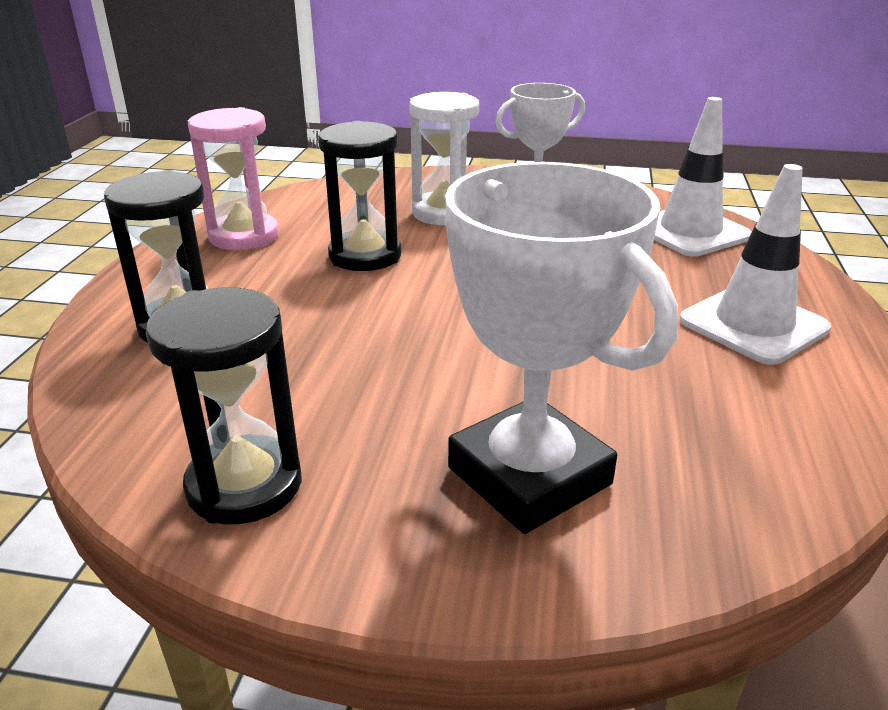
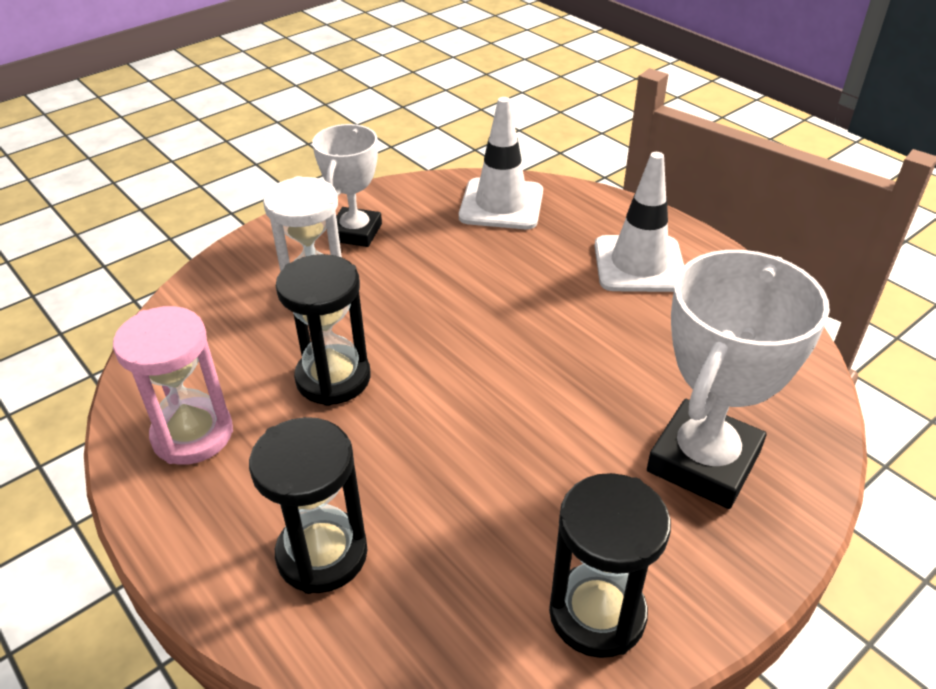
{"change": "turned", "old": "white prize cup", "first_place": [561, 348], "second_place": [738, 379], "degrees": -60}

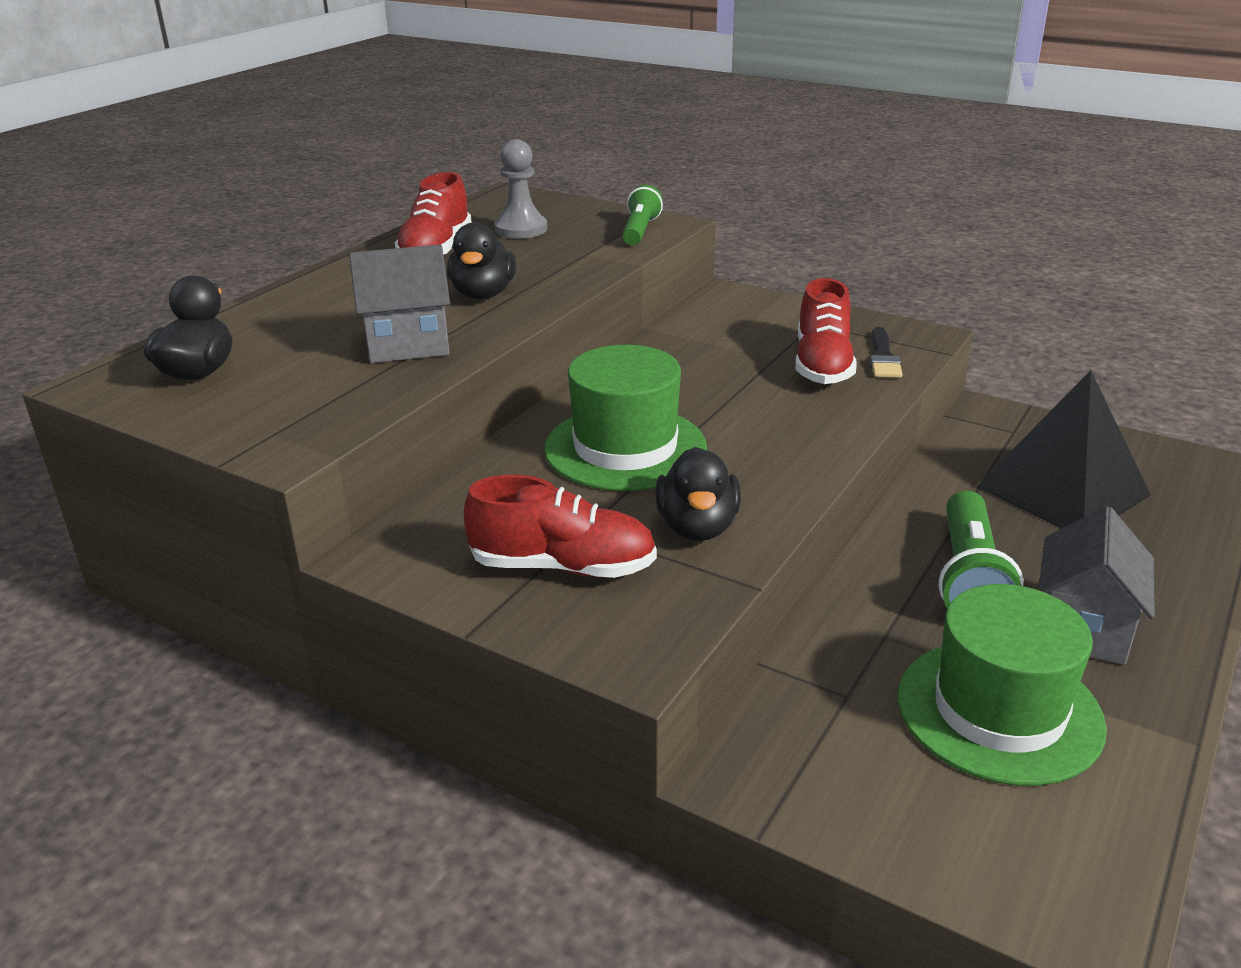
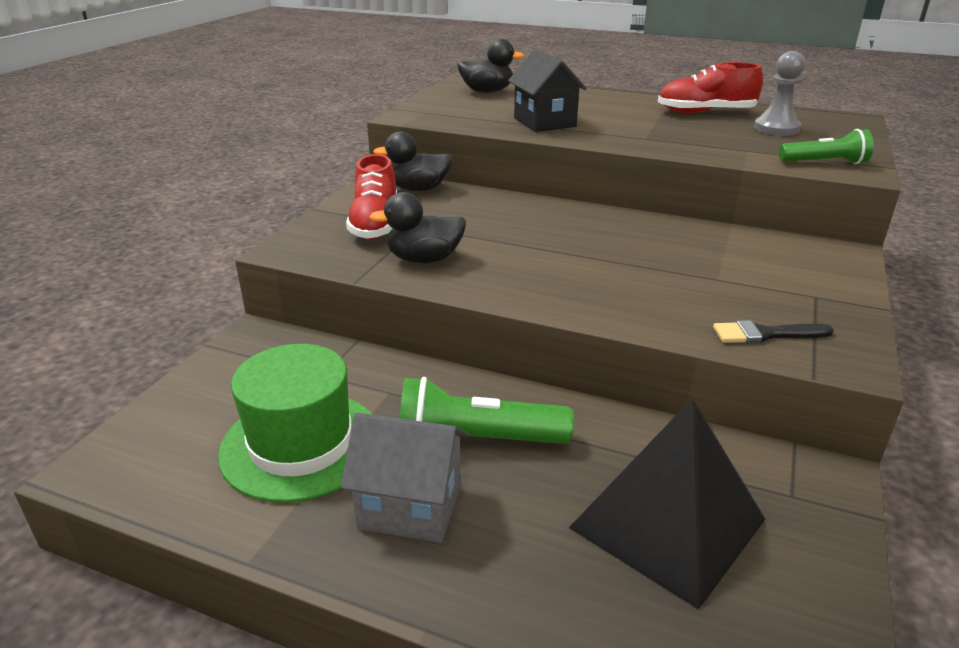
{"change": "moved", "old": "jet-black rubber duck", "first_place": [481, 261], "second_place": [413, 161]}
{"change": "recoloured", "old": "ash-grey cottage", "new": "jet-black cottage", "first_place": [399, 303], "second_place": [547, 90]}
{"change": "removed", "old": "scarlet lace-up shoe", "first_place": [826, 331]}
{"change": "removed", "old": "emerald top hat", "first_place": [625, 418]}

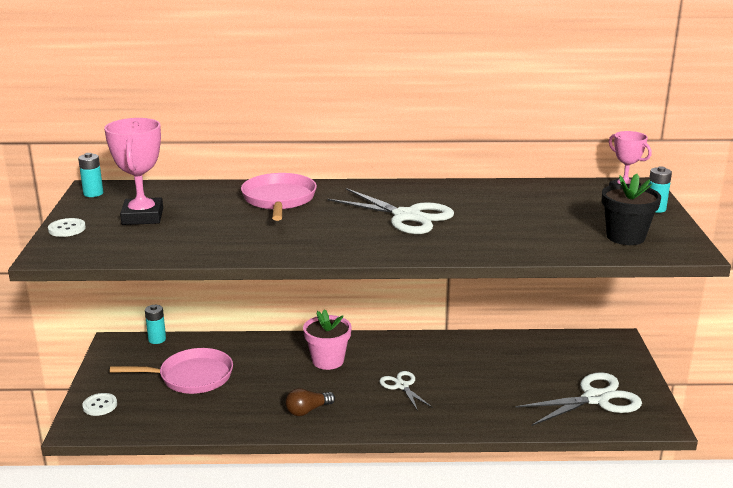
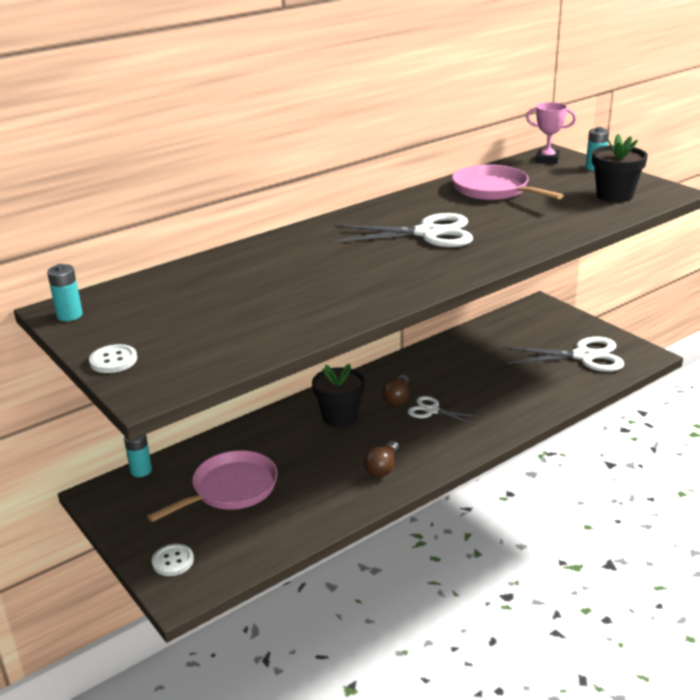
{"change": "removed", "old": "pink prize cup", "first_place": [133, 171]}
{"change": "moved", "old": "pink skillet", "first_place": [279, 197], "second_place": [508, 182]}
{"change": "recoloured", "old": "pink flower pot", "new": "jet-black flower pot", "first_place": [327, 339], "second_place": [338, 395]}
{"change": "turned", "old": "white scissors", "first_place": [578, 399], "second_place": [564, 354], "degrees": 60}
{"change": "added", "new": "russet lightbulb", "second_place": [395, 390]}

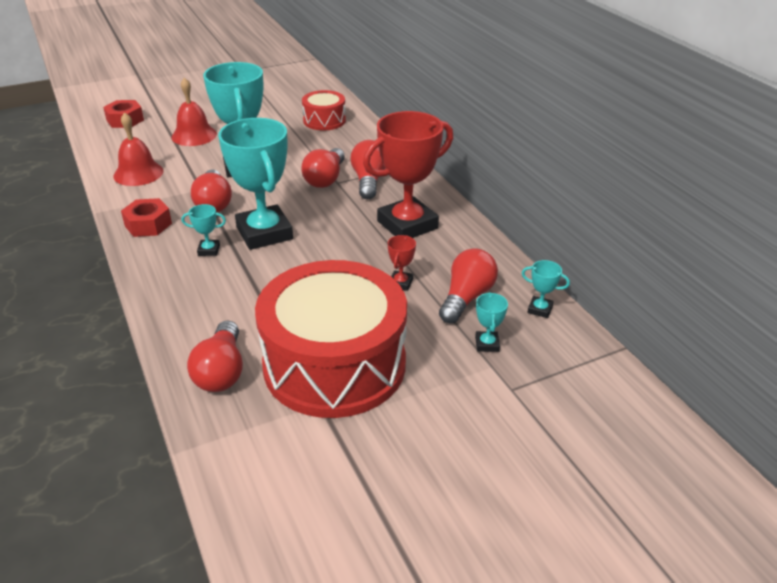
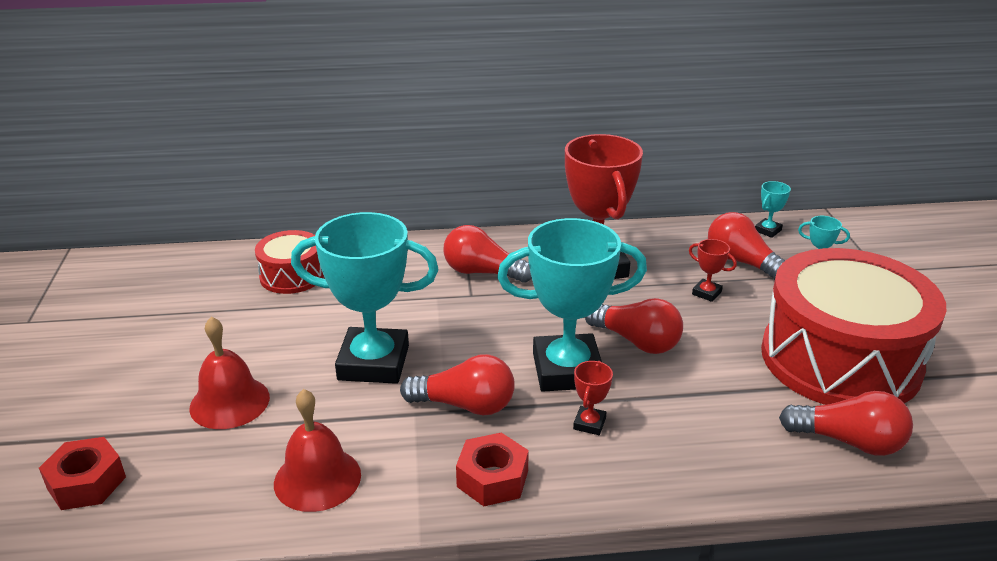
{"change": "moved", "old": "scarlet lightbulb", "first_place": [323, 168], "second_place": [634, 326]}
{"change": "recoloured", "old": "aqua prize cup", "new": "scarlet prize cup", "first_place": [204, 230], "second_place": [593, 398]}

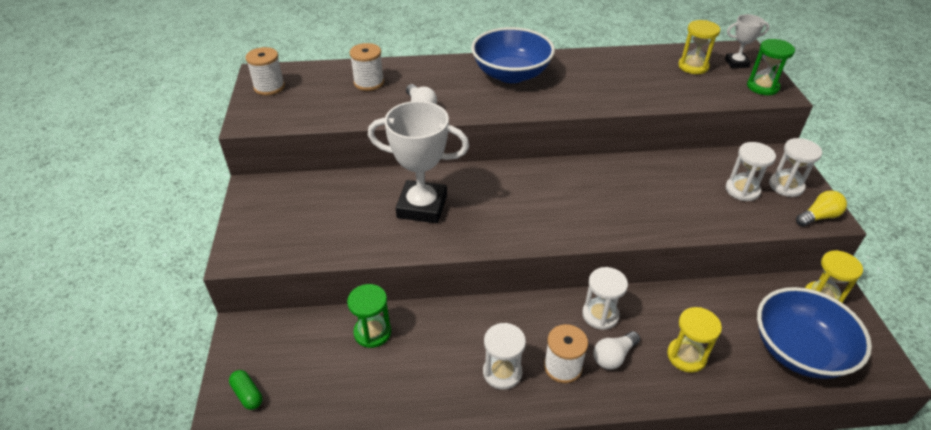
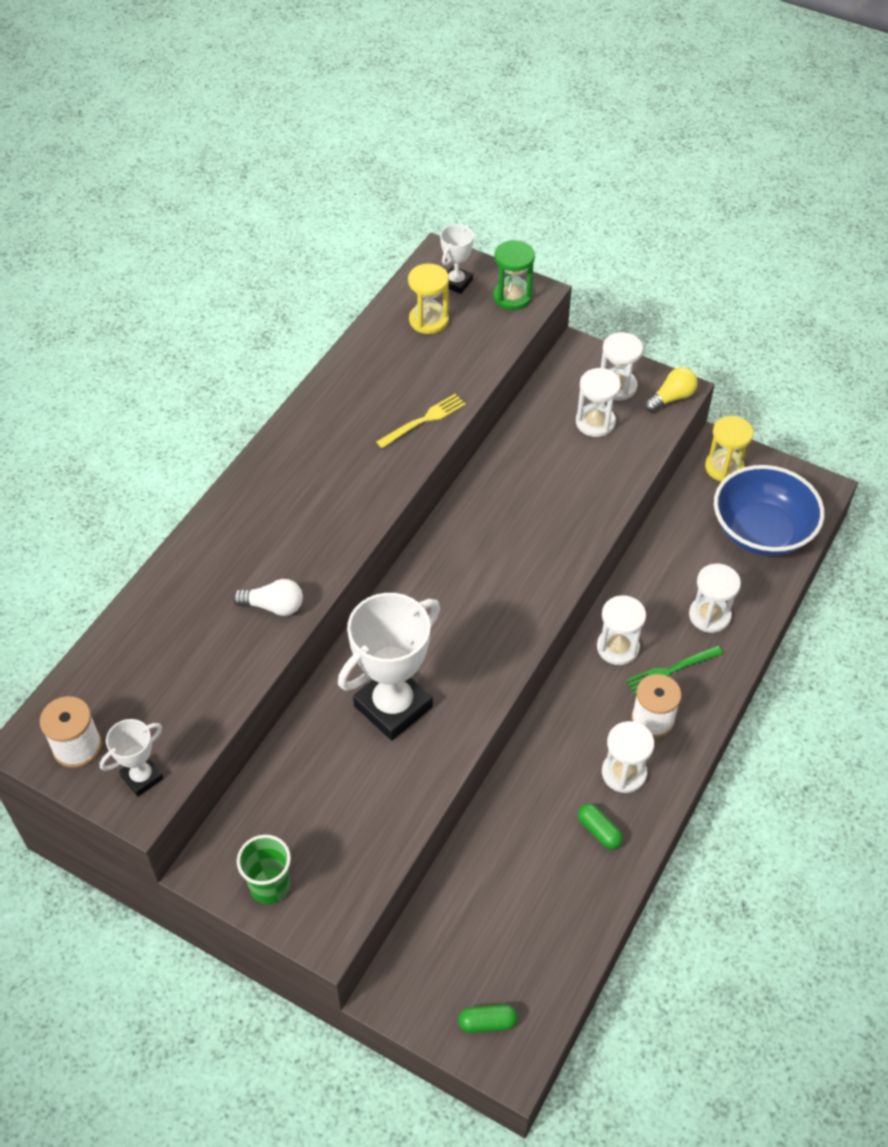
{"change": "removed", "old": "blue bowl", "first_place": [513, 55]}
{"change": "removed", "old": "white bobbin", "first_place": [366, 67]}
{"change": "turned", "old": "bright yellow lightbulb", "first_place": [821, 208], "second_place": [671, 389], "degrees": 45}
{"change": "removed", "old": "emerald sandglass", "first_place": [369, 316]}
{"change": "recoloured", "old": "bright yellow sandglass", "new": "white sandglass", "first_place": [694, 340], "second_place": [715, 598]}
{"change": "replaced", "old": "white lightbulb", "new": "emerald table fork", "first_place": [617, 350], "second_place": [675, 670]}
{"change": "added", "new": "bright yellow table fork", "second_place": [421, 421]}
{"change": "added", "new": "white prize cup", "second_place": [132, 757]}
{"change": "added", "new": "emerald pill", "second_place": [600, 826]}
{"change": "added", "new": "emerald beaker", "second_place": [264, 869]}

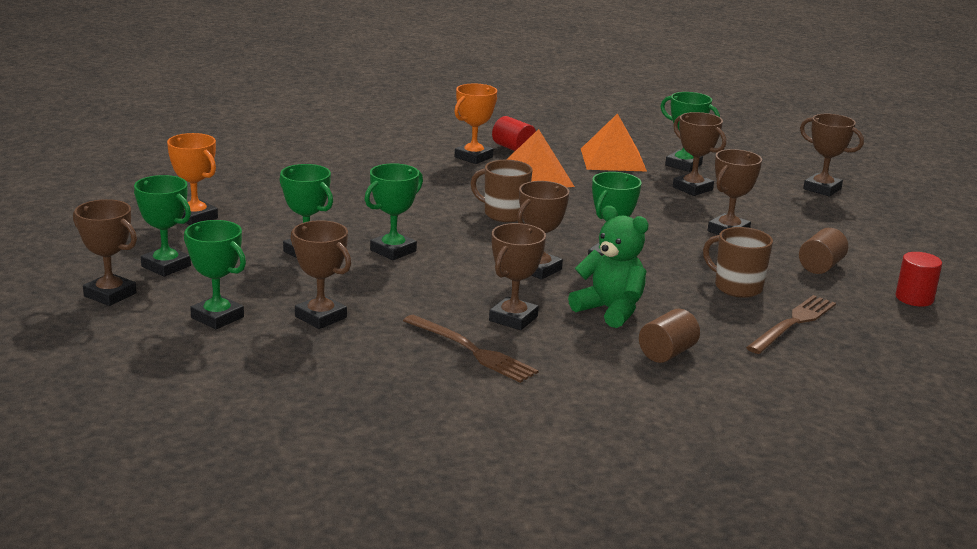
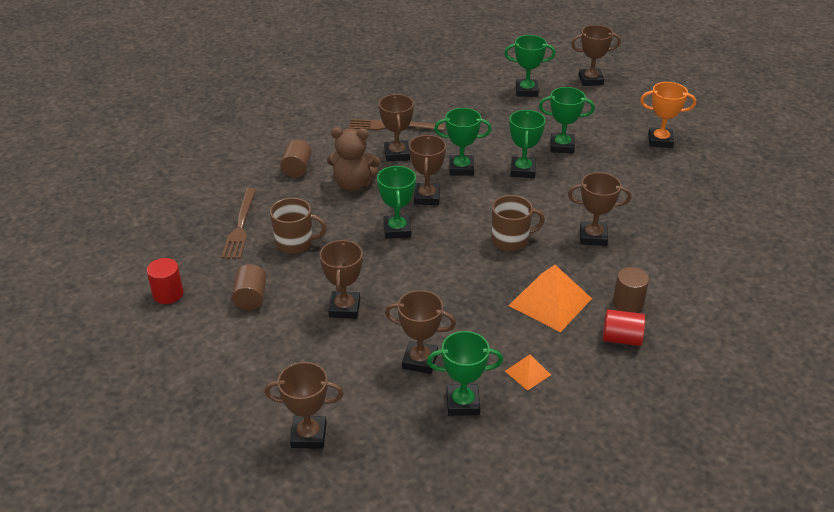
{"change": "replaced", "old": "orange-coloured prize cup", "new": "russet cylinder shape", "first_place": [475, 123], "second_place": [631, 290]}
{"change": "resized", "old": "orange-coloured solid pyramid", "first_place": [614, 142], "second_place": [528, 373], "factor": 0.5}
{"change": "moved", "old": "emerald prize cup", "first_place": [162, 226], "second_place": [463, 142]}
{"change": "recoloured", "old": "emerald teddy bear", "new": "russet teddy bear", "first_place": [608, 267], "second_place": [353, 159]}
{"change": "moved", "old": "russet prize cup", "first_place": [321, 274], "second_place": [599, 209]}

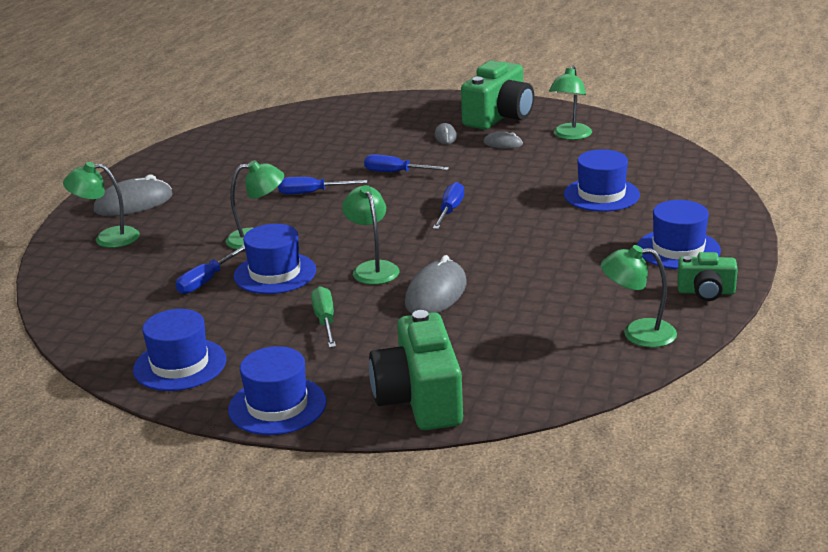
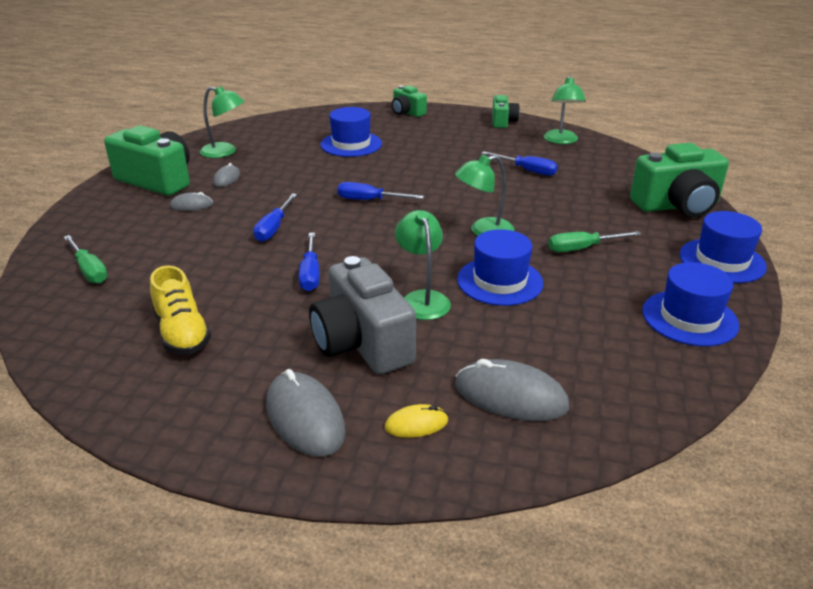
{"change": "replaced", "old": "emerald desk lamp", "new": "bright yellow mouse", "first_place": [101, 205], "second_place": [416, 421]}
{"change": "removed", "old": "blue top hat", "first_place": [679, 234]}
{"change": "moved", "old": "blue screwdriver", "first_place": [210, 269], "second_place": [519, 163]}
{"change": "moved", "old": "ash-grey mouse", "first_place": [435, 284], "second_place": [512, 390]}
{"change": "added", "new": "emerald photo camera", "second_place": [409, 101]}
{"change": "added", "new": "emerald screwdriver", "second_place": [86, 259]}
{"change": "added", "new": "ash-grey photo camera", "second_place": [362, 315]}
{"change": "added", "new": "bright yellow lace-up shoe", "second_place": [180, 310]}

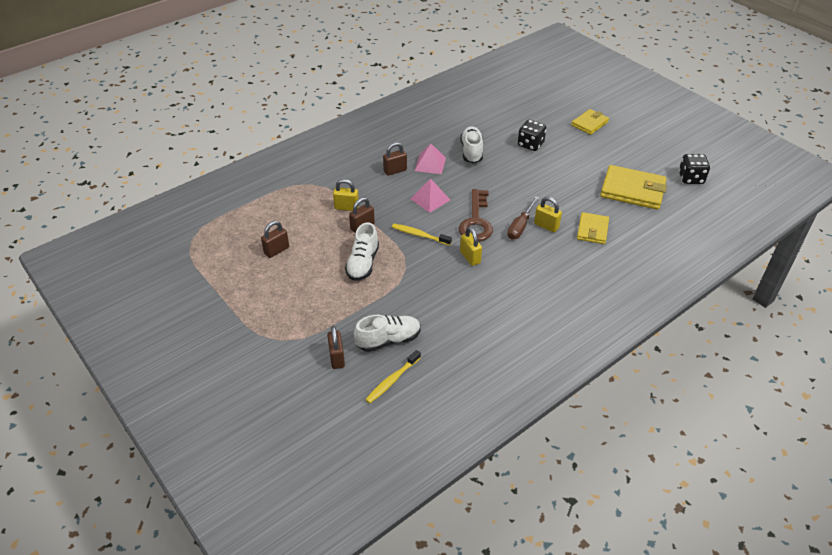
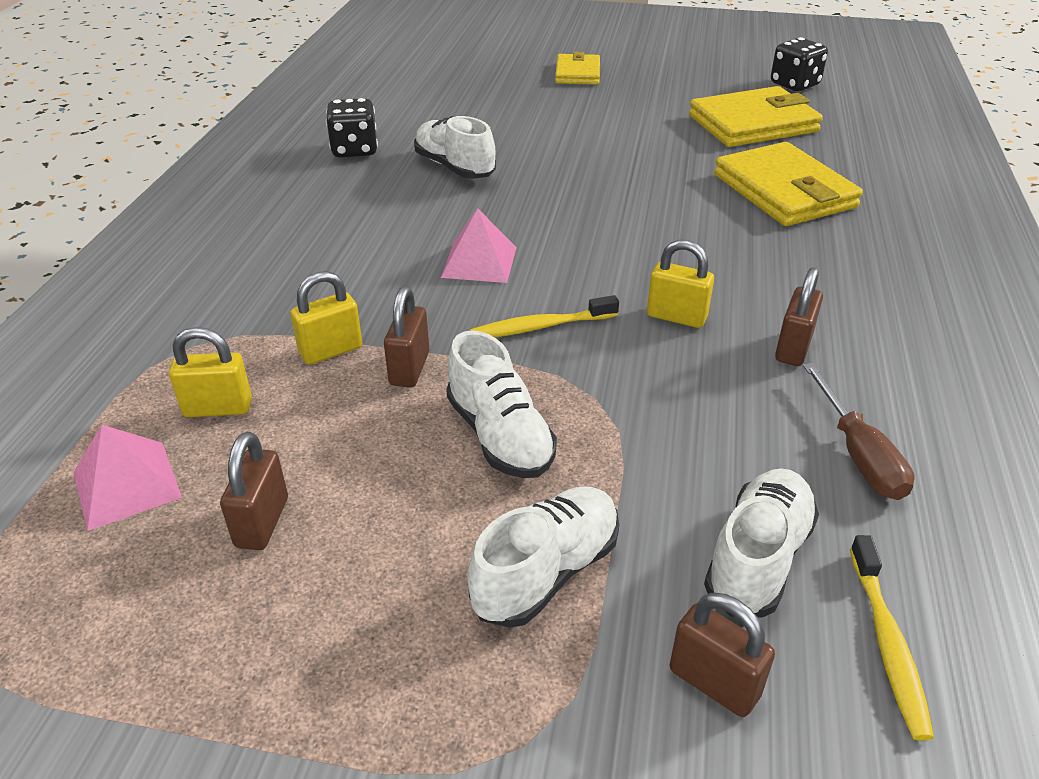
{"change": "moved", "old": "jet-black die", "first_place": [532, 135], "second_place": [352, 127]}
{"change": "moved", "old": "russet small lock", "first_place": [395, 159], "second_place": [799, 316]}
{"change": "moved", "old": "pink solid pyramid", "first_place": [430, 159], "second_place": [127, 478]}
{"change": "removed", "old": "russet key", "first_place": [476, 215]}
{"change": "moved", "old": "russet screwdriver", "first_place": [523, 218], "second_place": [858, 431]}
{"change": "moved", "old": "bright yellow small lock", "first_place": [548, 214], "second_place": [210, 372]}
{"change": "resized", "old": "bright yellow card wallet", "first_place": [593, 228], "second_place": [788, 184], "factor": 1.67}
{"change": "added", "new": "white lace-up shoe", "second_place": [543, 557]}

